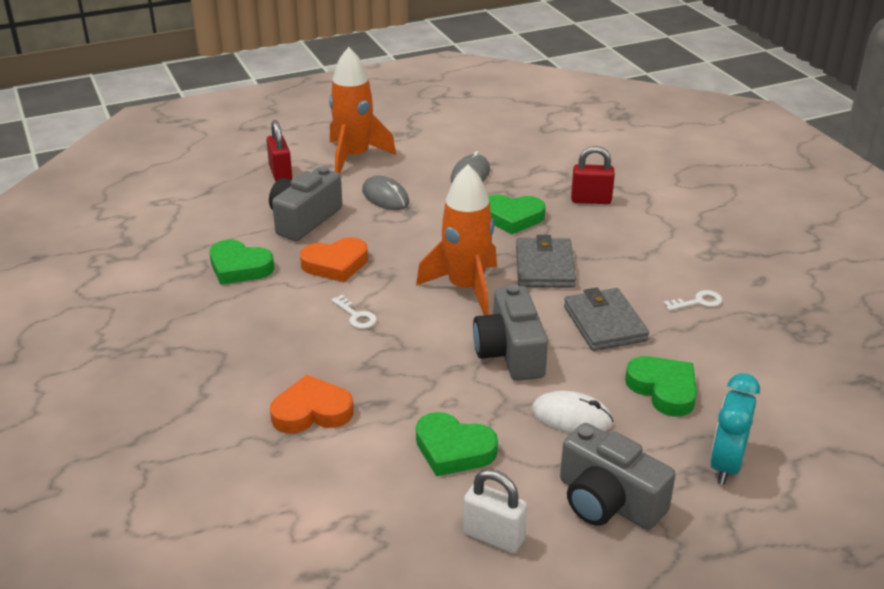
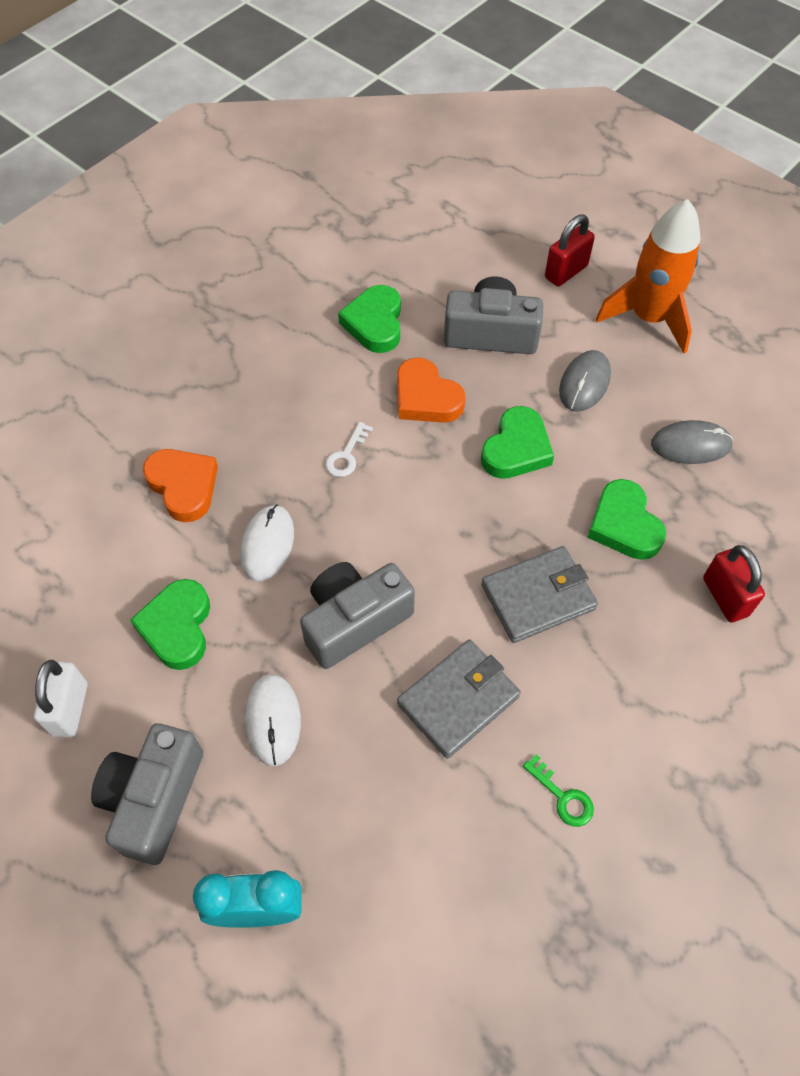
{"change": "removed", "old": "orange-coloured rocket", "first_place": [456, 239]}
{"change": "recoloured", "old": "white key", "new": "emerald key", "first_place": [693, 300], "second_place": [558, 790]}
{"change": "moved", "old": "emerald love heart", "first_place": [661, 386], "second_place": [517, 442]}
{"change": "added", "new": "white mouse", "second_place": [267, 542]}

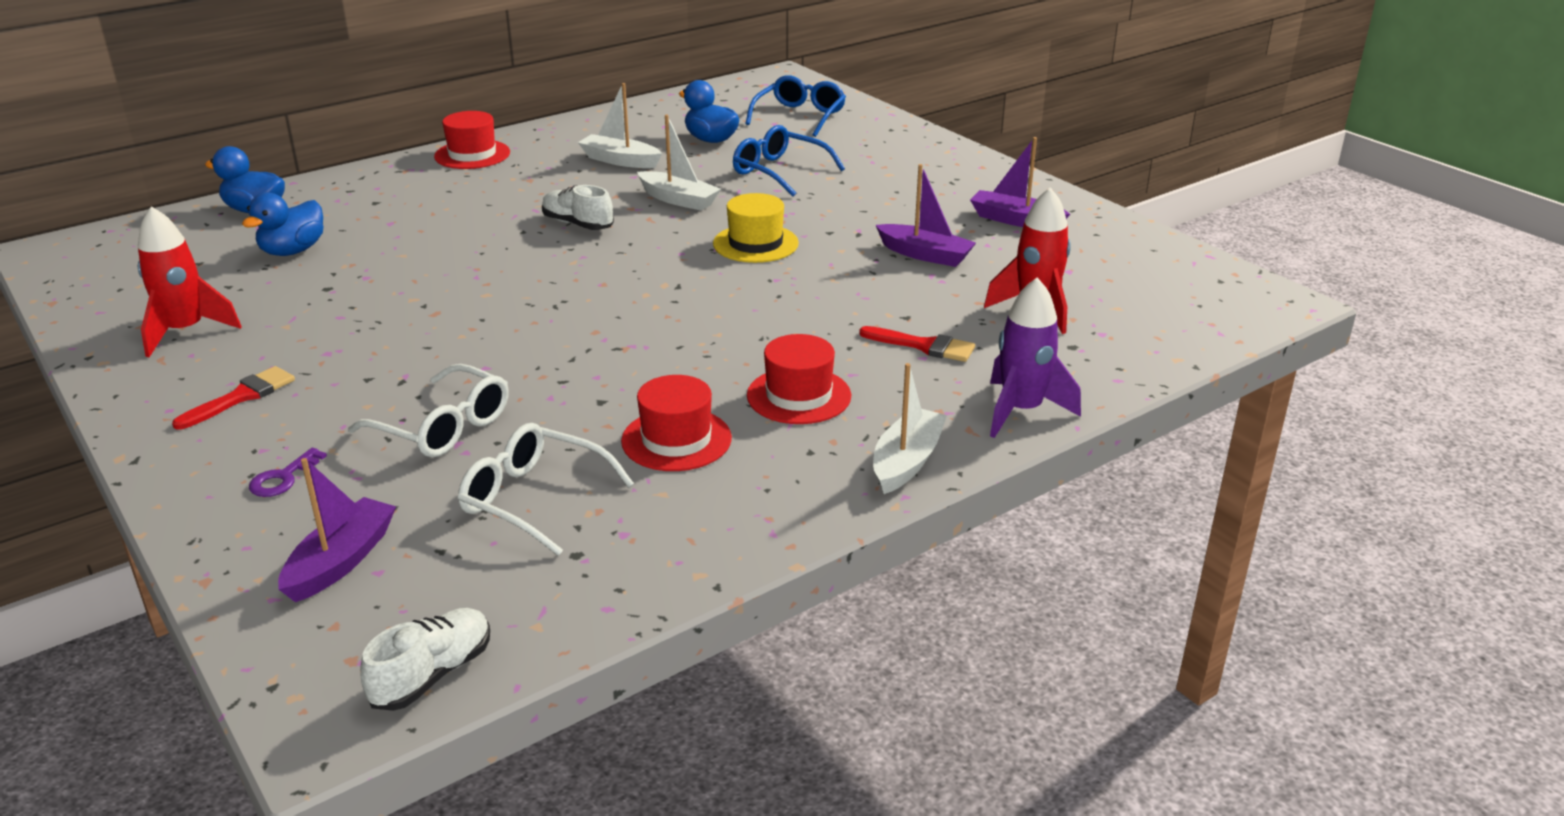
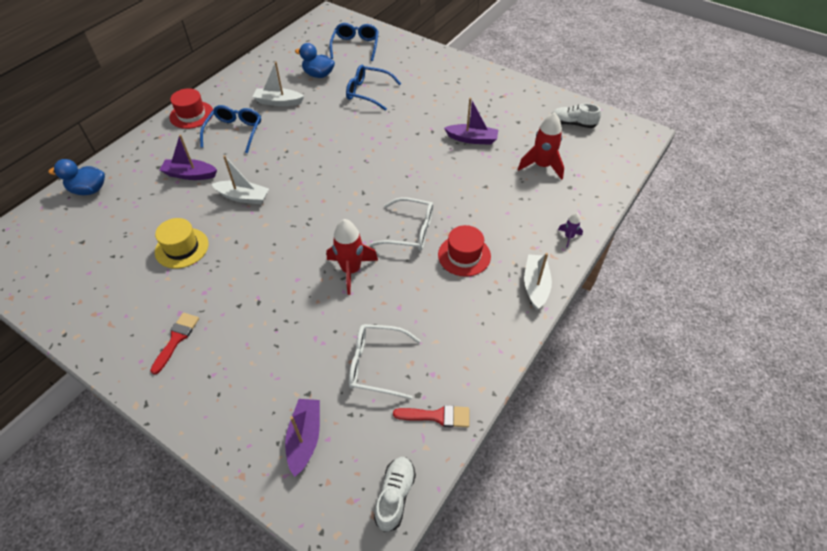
{"change": "moved", "old": "white toy boat", "first_place": [679, 162], "second_place": [240, 179]}
{"change": "moved", "old": "violet toy boat", "first_place": [1020, 182], "second_place": [188, 157]}
{"change": "moved", "old": "white lace-up shoe", "first_place": [578, 207], "second_place": [577, 115]}
{"change": "removed", "old": "blue rubber duck", "first_place": [283, 224]}
{"change": "moved", "old": "bright yellow top hat", "first_place": [756, 228], "second_place": [182, 243]}
{"change": "moved", "old": "scarlet rocket", "first_place": [190, 281], "second_place": [352, 257]}
{"change": "resized", "old": "violet rocket", "first_place": [1035, 357], "second_place": [570, 230], "factor": 0.49}
{"change": "moved", "old": "scarlet brush", "first_place": [917, 344], "second_place": [431, 416]}
{"change": "moved", "old": "white glasses", "first_place": [428, 410], "second_place": [401, 224]}
{"change": "removed", "old": "scarlet top hat", "first_place": [676, 423]}
{"change": "removed", "old": "violet key", "first_place": [288, 472]}
{"change": "added", "new": "blue glasses", "second_place": [230, 129]}

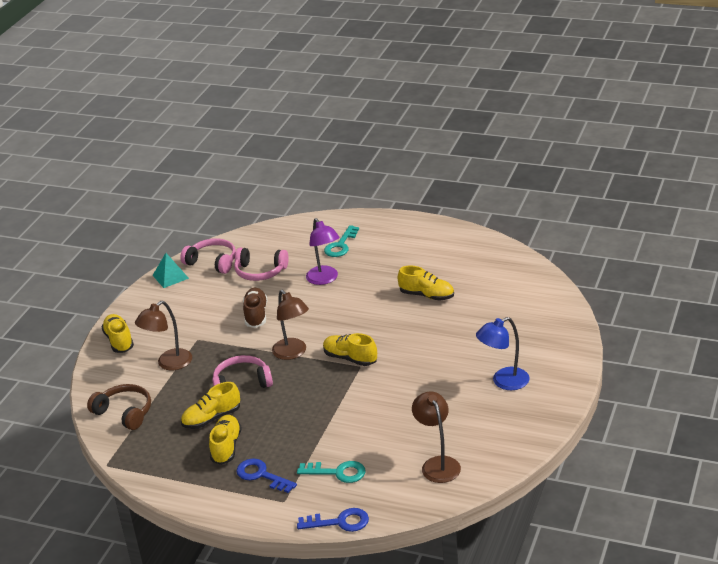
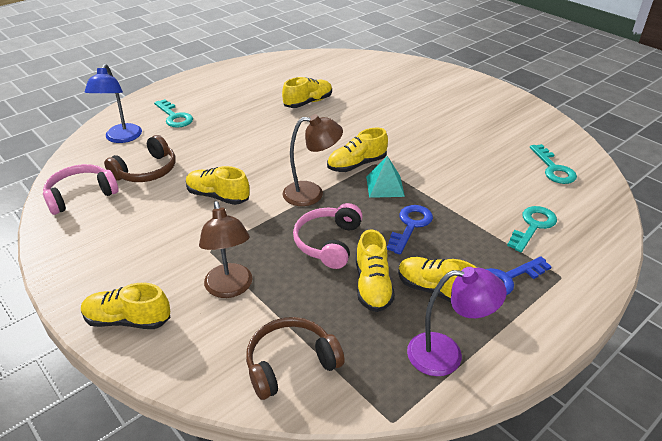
{"change": "moved", "old": "violet desk lamp", "first_place": [322, 251], "second_place": [457, 321]}
{"change": "recoloured", "old": "pink headset", "new": "russet headset", "first_place": [261, 264], "second_place": [140, 158]}
{"change": "moved", "old": "aqua solid pyramid", "first_place": [171, 270], "second_place": [385, 177]}
{"change": "recoloured", "old": "russet lace-up shoe", "new": "bright yellow lace-up shoe", "first_place": [255, 308], "second_place": [218, 185]}
{"change": "moved", "old": "blue desk lamp", "first_place": [503, 353], "second_place": [113, 103]}
{"change": "replaced", "old": "russet desk lamp", "new": "aqua key", "first_place": [436, 437], "second_place": [553, 164]}
{"change": "moved", "old": "blue key", "first_place": [333, 520], "second_place": [410, 230]}

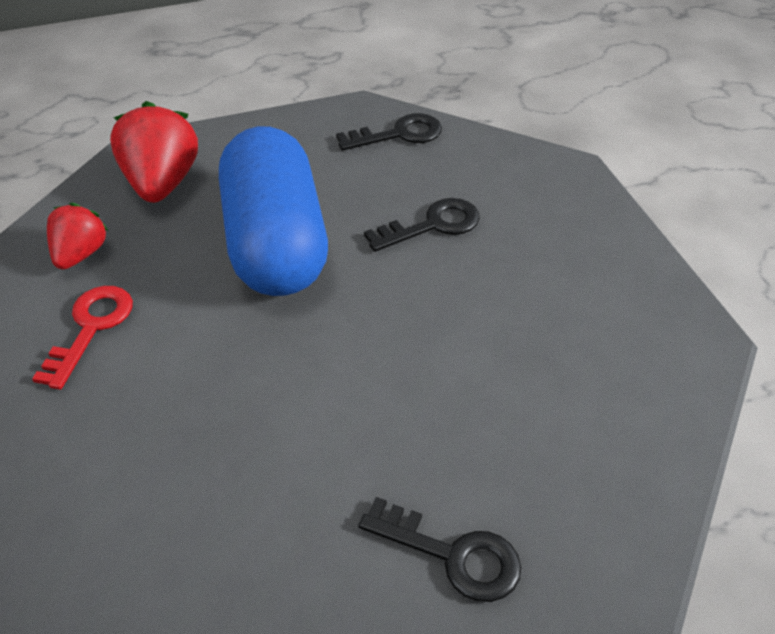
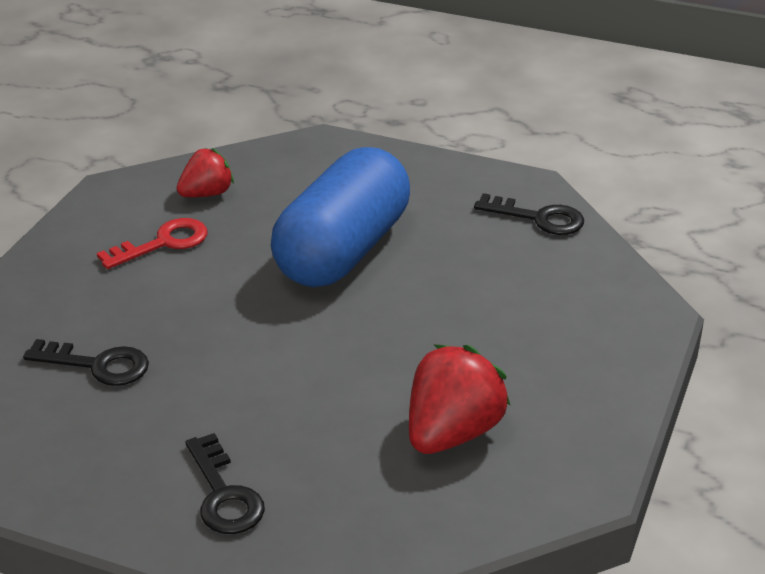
{"change": "moved", "old": "scarlet strawberry", "first_place": [154, 152], "second_place": [460, 399]}
{"change": "moved", "old": "jet-black key", "first_place": [422, 225], "second_place": [86, 362]}

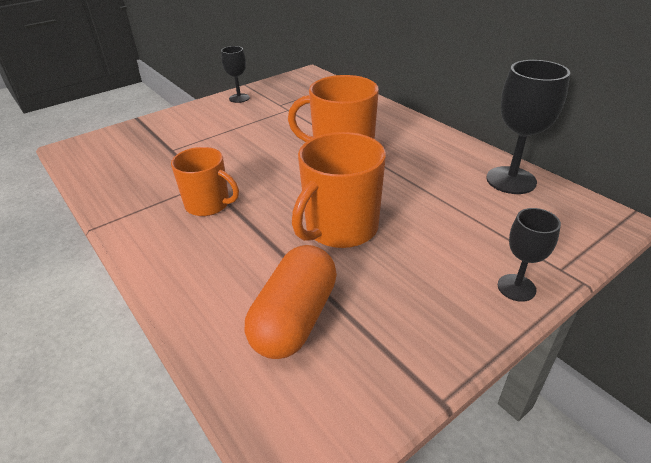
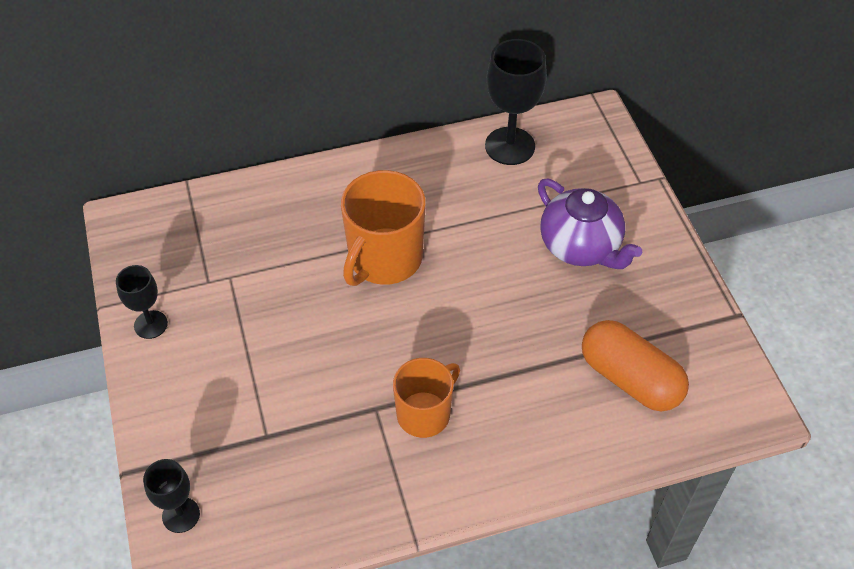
{"change": "removed", "old": "orange-coloured mug", "first_place": [339, 190]}
{"change": "moved", "old": "jet-black wine glass", "first_place": [529, 255], "second_place": [171, 496]}
{"change": "added", "new": "violet china teapot", "second_place": [590, 223]}

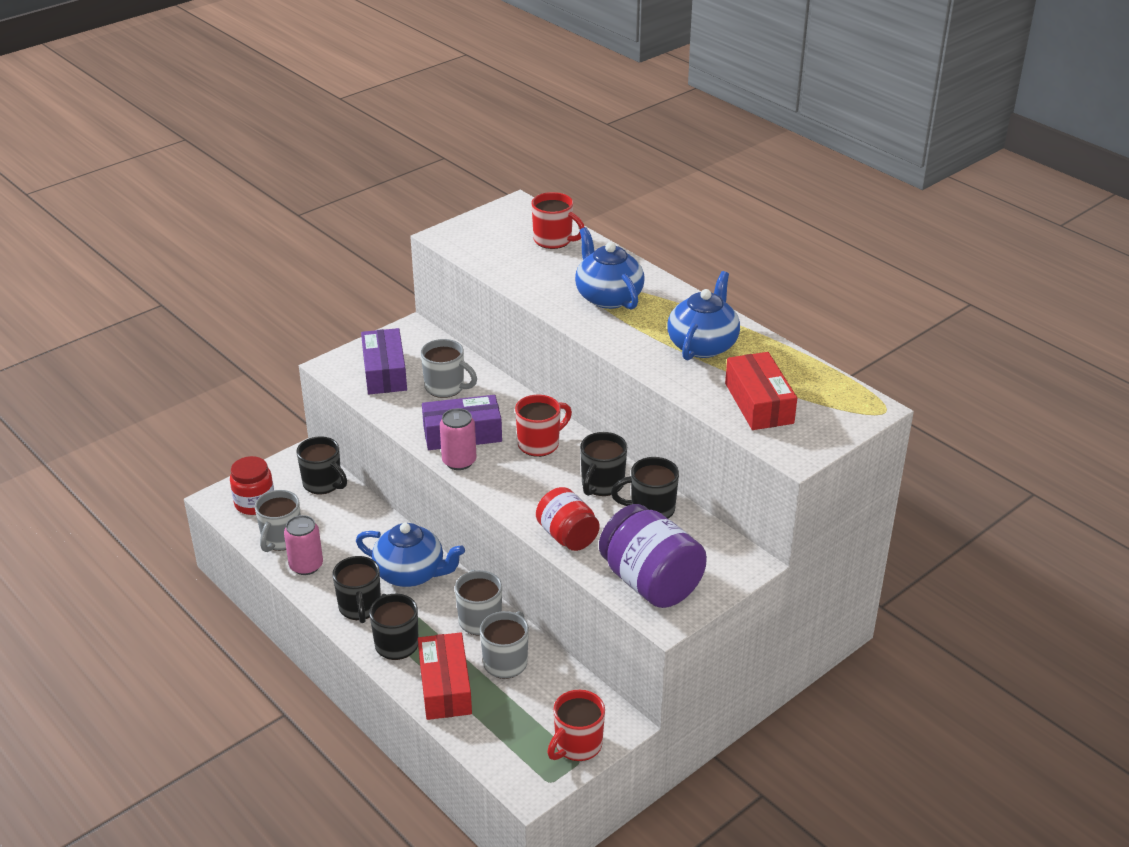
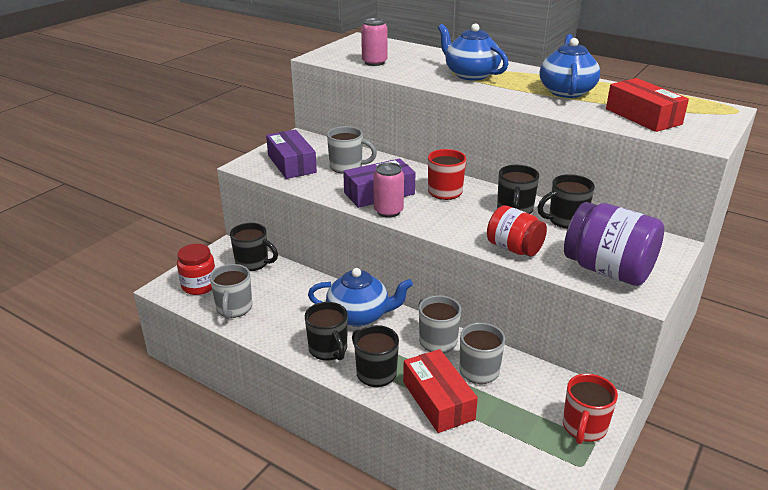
{"change": "removed", "old": "scarlet mug", "first_place": [557, 220]}
{"change": "moved", "old": "pink soda can", "first_place": [303, 545], "second_place": [374, 42]}

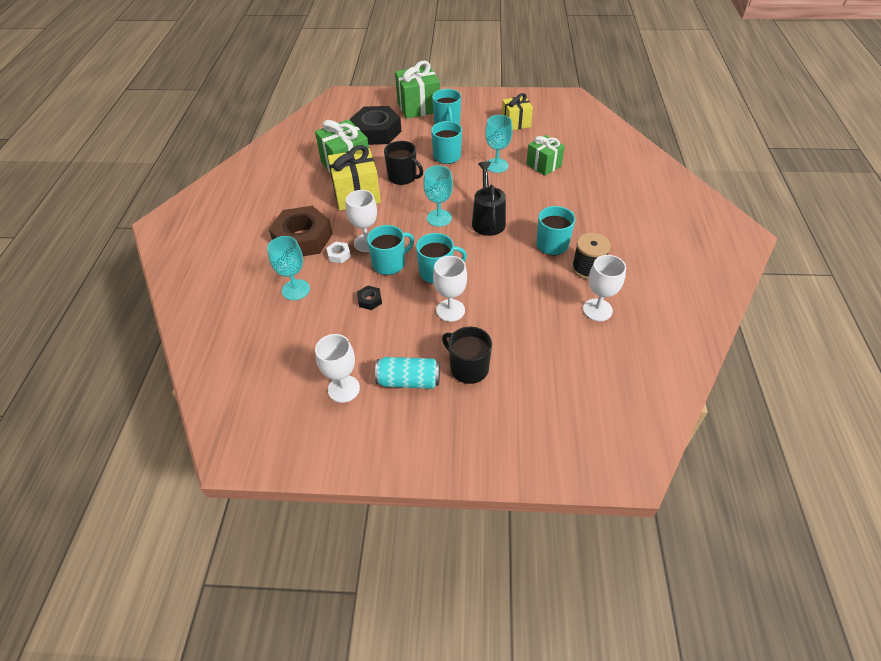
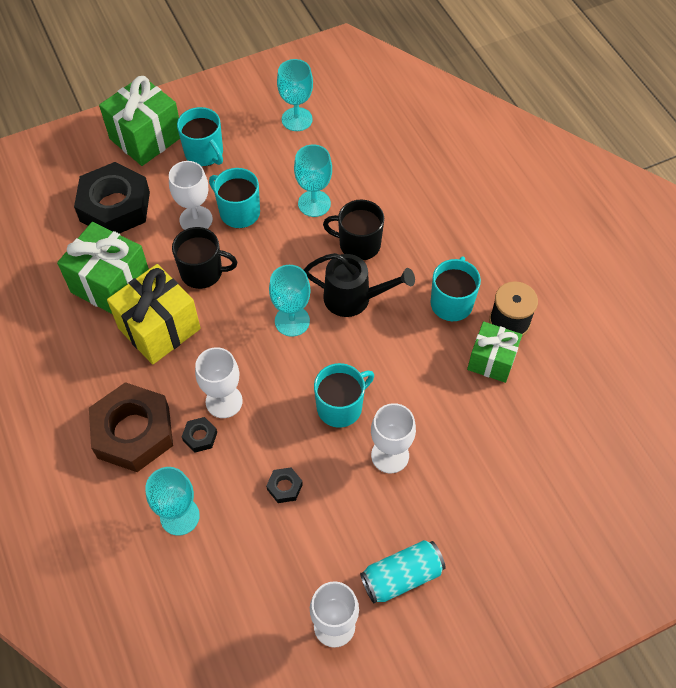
{"change": "replaced", "old": "bright yellow wrapped gift", "new": "aqua wine glass", "first_place": [517, 111], "second_place": [295, 95]}
{"change": "moved", "old": "emerald wrapped gift", "first_place": [545, 155], "second_place": [494, 352]}
{"change": "turned", "old": "jet-black sprinkling can", "first_place": [489, 198], "second_place": [359, 285], "degrees": 135}
{"change": "removed", "old": "aqua mug", "first_place": [390, 250]}
{"change": "recoloured", "old": "white hex nut", "new": "jet-black hex nut", "first_place": [338, 252], "second_place": [199, 434]}
{"change": "moved", "old": "white wine glass", "first_place": [604, 288], "second_place": [191, 195]}
{"change": "moved", "old": "jet-black mug", "first_place": [467, 355], "second_place": [353, 230]}

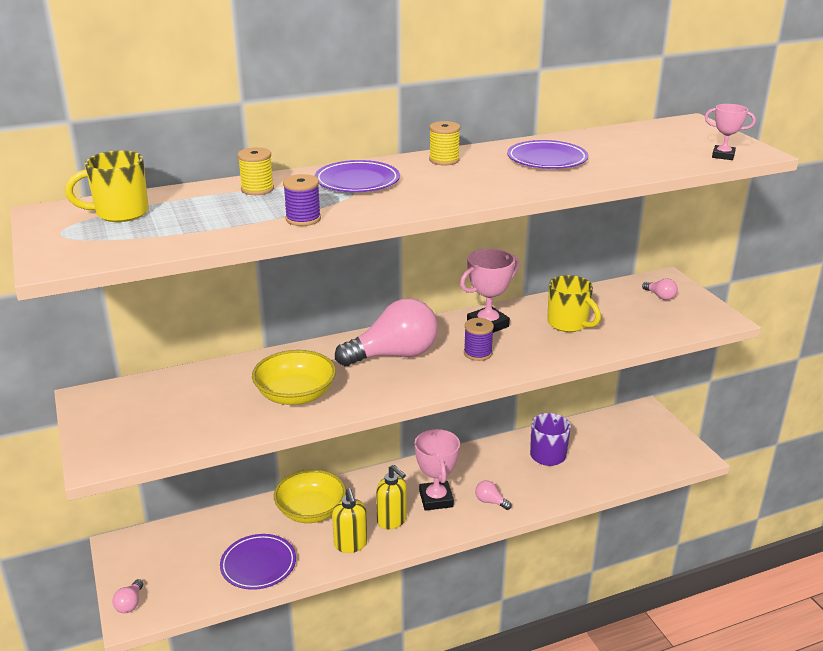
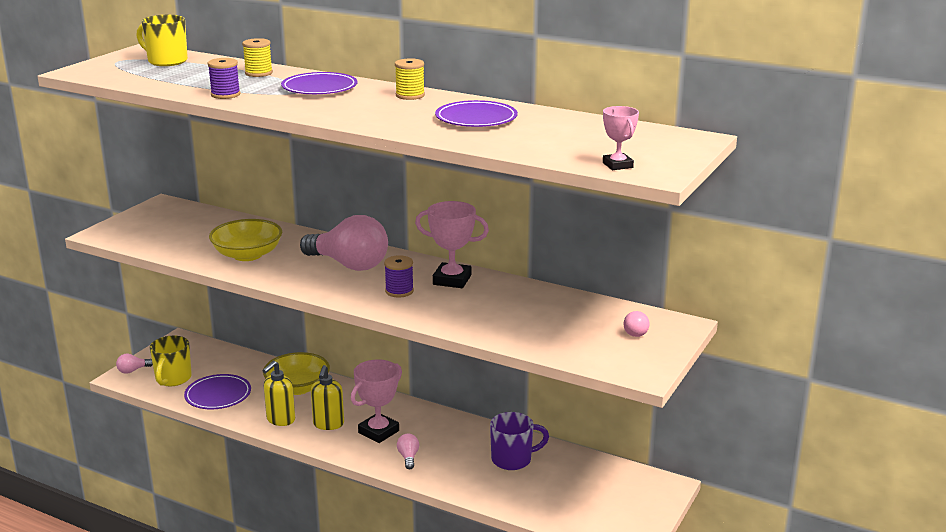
{"change": "moved", "old": "bright yellow mug", "first_place": [574, 303], "second_place": [171, 361]}

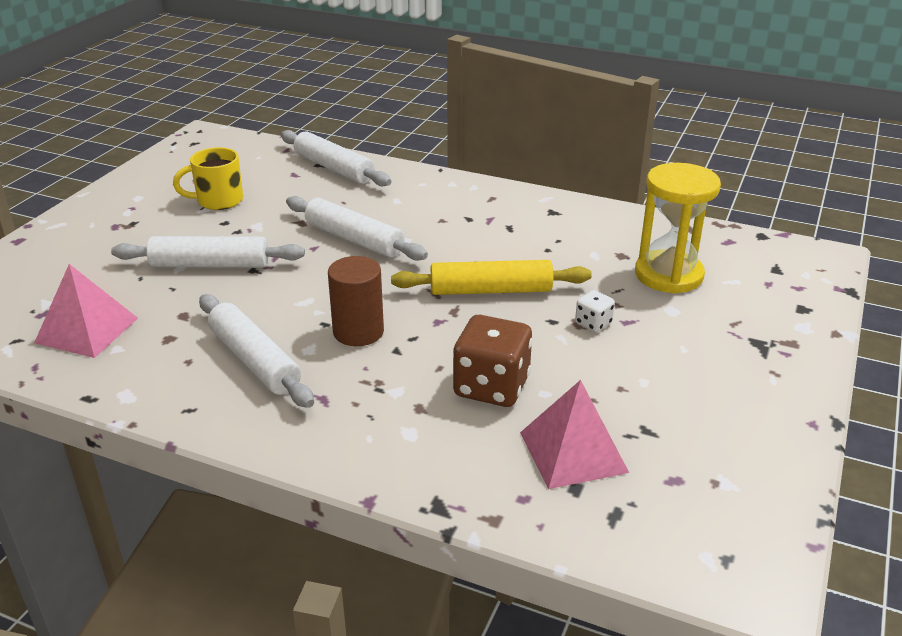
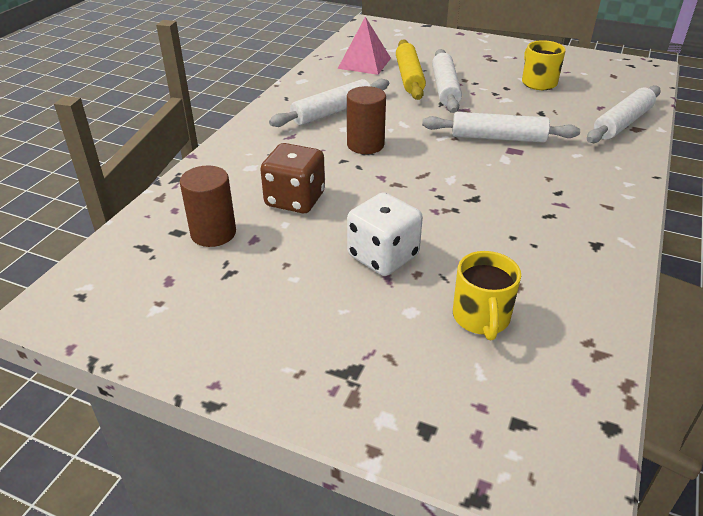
{"change": "replaced", "old": "bright yellow sandglass", "new": "bright yellow mug", "first_place": [678, 228], "second_place": [487, 295]}
{"change": "turned", "old": "white rolling pin", "first_place": [357, 228], "second_place": [501, 127], "degrees": 60}
{"change": "moved", "old": "bright yellow rolling pin", "first_place": [491, 277], "second_place": [411, 69]}
{"change": "resized", "old": "white die", "first_place": [595, 311], "second_place": [385, 234], "factor": 2.04}
{"change": "replaced", "old": "pink solid pyramid", "new": "russet cylinder shape", "first_place": [574, 434], "second_place": [208, 206]}

